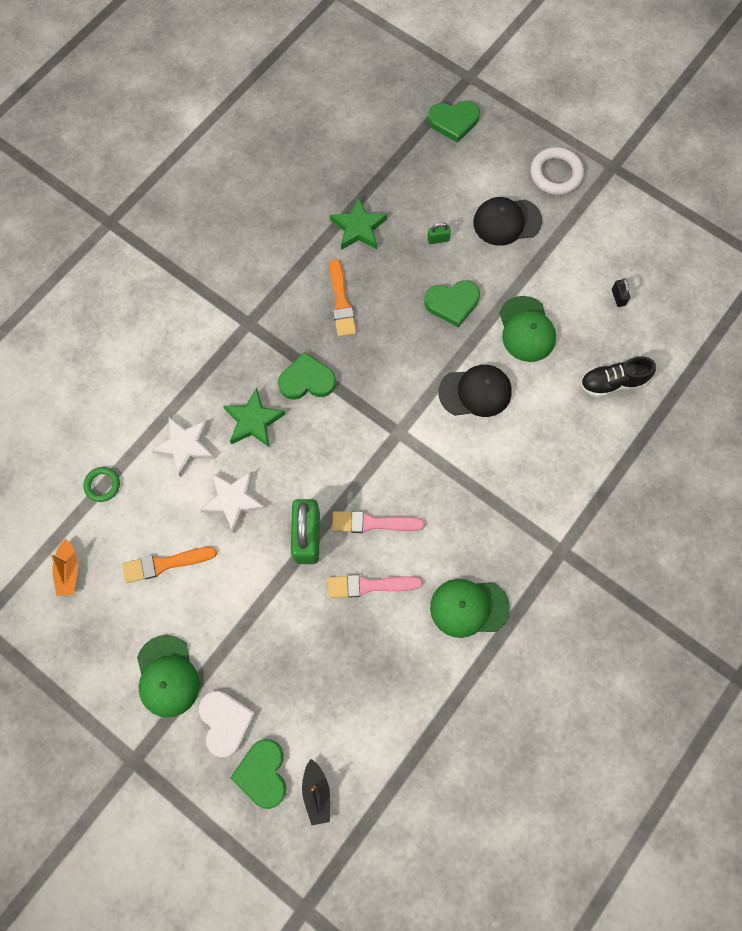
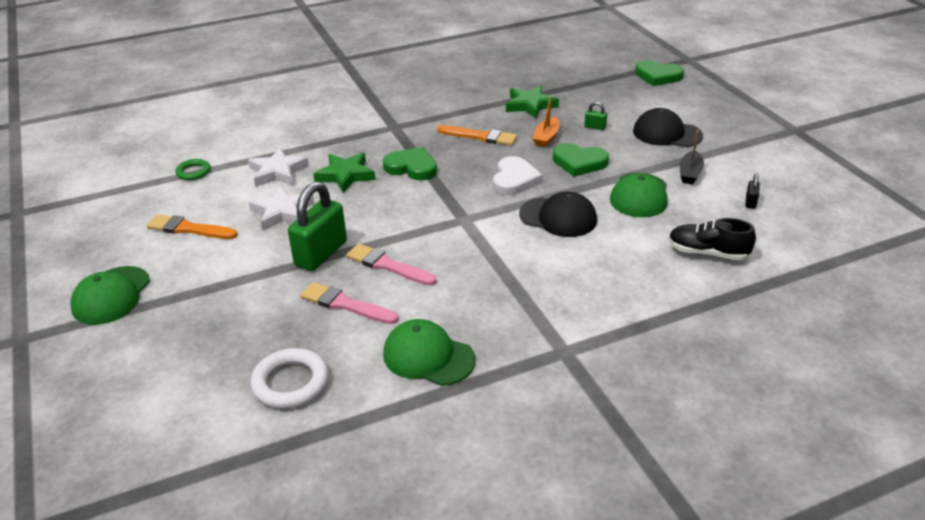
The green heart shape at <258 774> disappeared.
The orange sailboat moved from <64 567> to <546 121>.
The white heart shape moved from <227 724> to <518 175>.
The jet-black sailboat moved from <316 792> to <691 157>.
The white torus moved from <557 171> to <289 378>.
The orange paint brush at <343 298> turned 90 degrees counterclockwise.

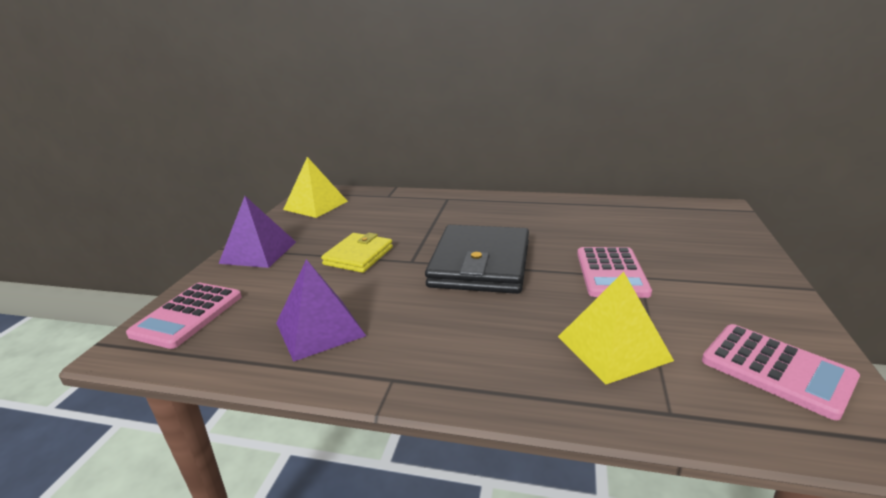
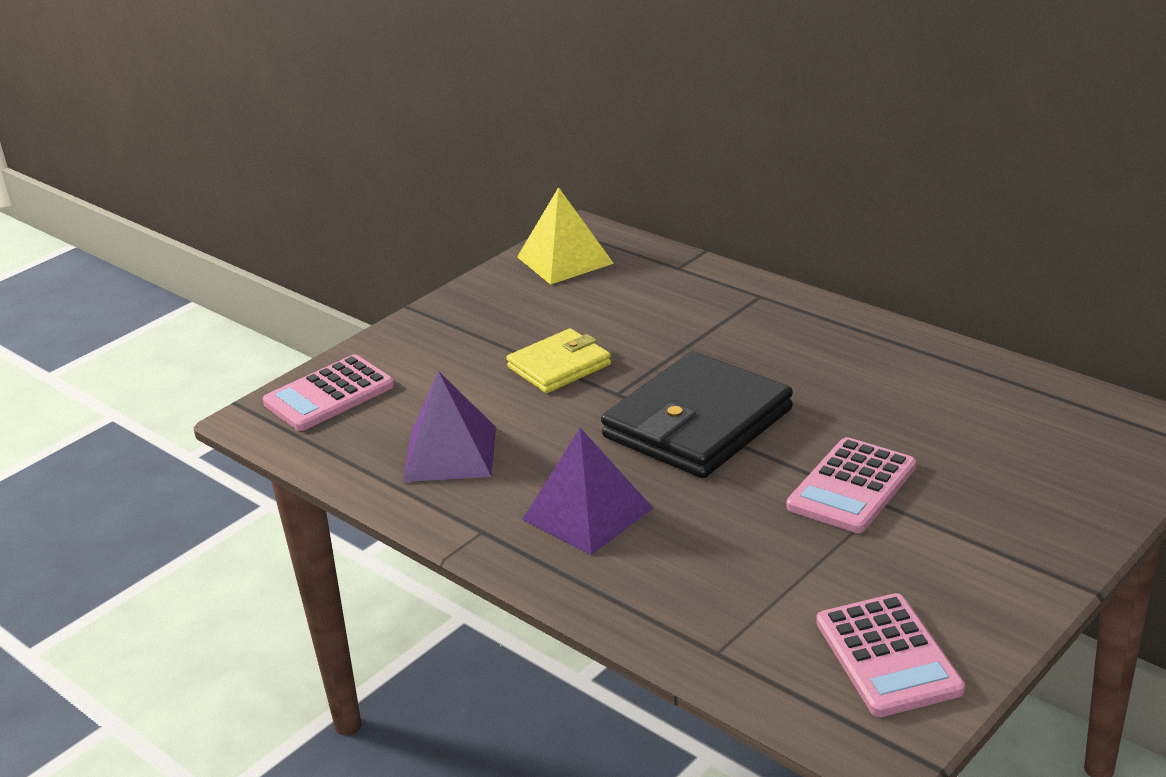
The golden pyramid shape at <616 328> disappeared.
The purple pyramid shape moved from <257 232> to <587 491>.

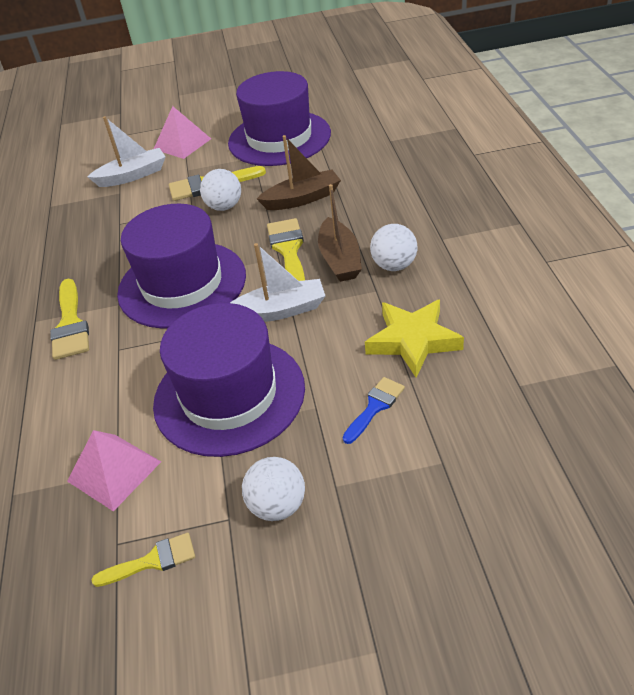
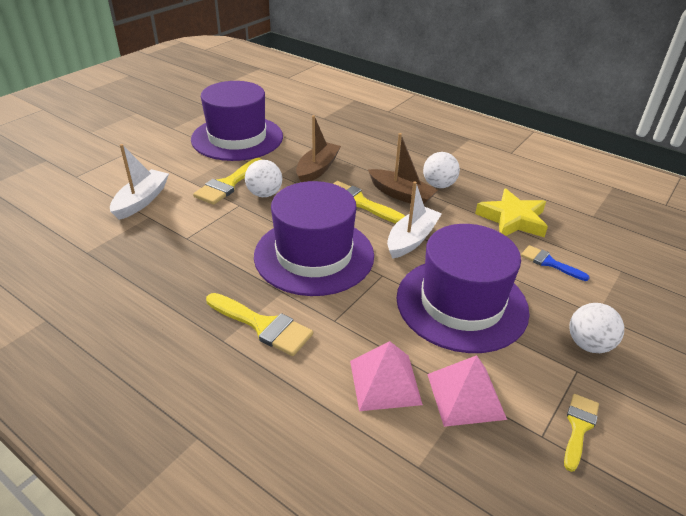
The rose-pink pyramid shape moved from <182 132> to <386 376>.
The cobalt paint brush at <374 410> turned 45 degrees counterclockwise.

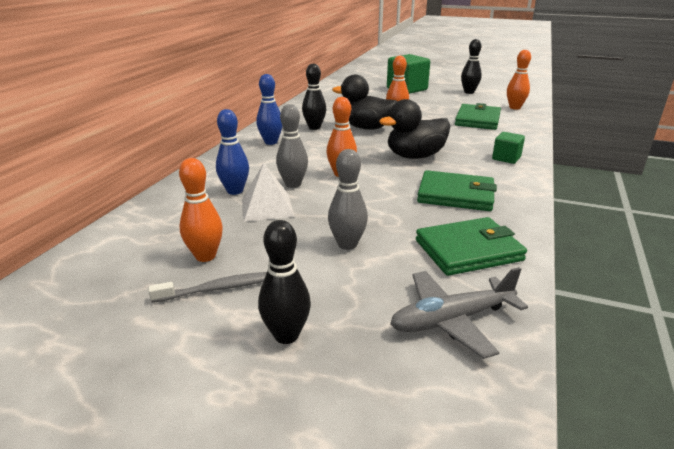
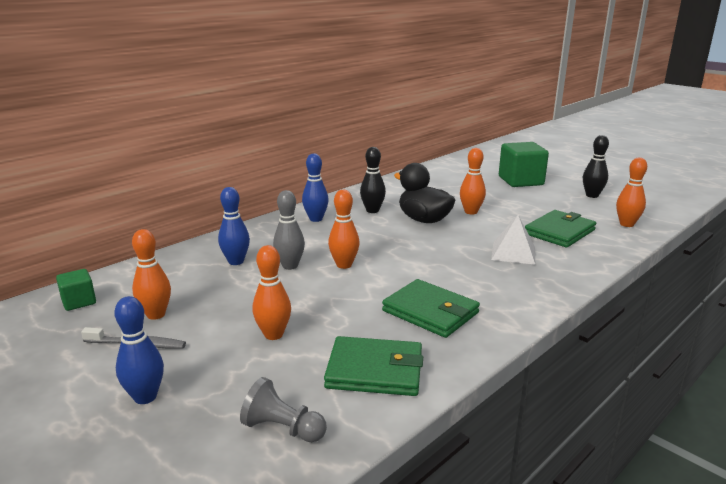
The jet-black rubber duck at <414 129> disappeared.
The white pyramid shape moved from <268 192> to <513 240>.
The green cube moved from <508 148> to <76 290>.
The gray plane at <459 313> was replaced by the gray chess pawn at <283 409>.
The jet-black bowling pin at <284 282> became the cobalt bowling pin at <139 350>.
The gray bowling pin at <348 199> became the orange bowling pin at <271 292>.

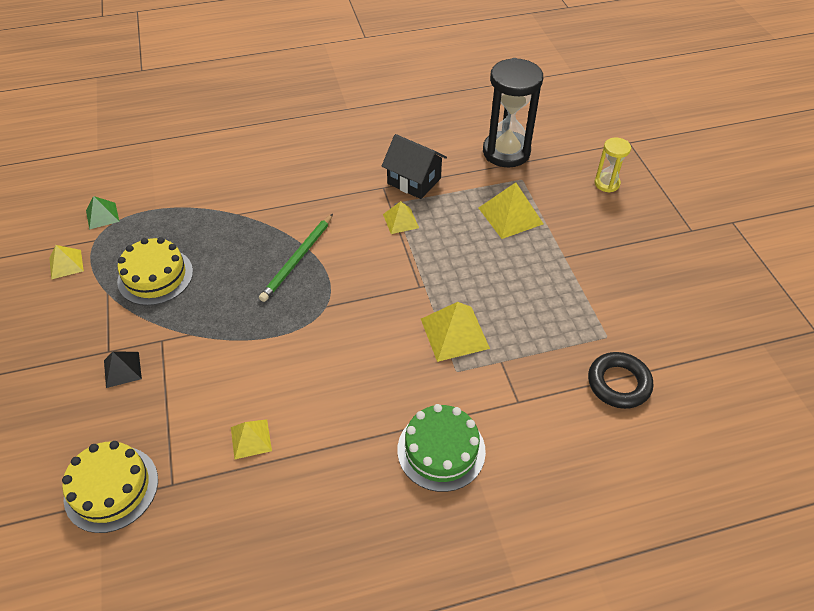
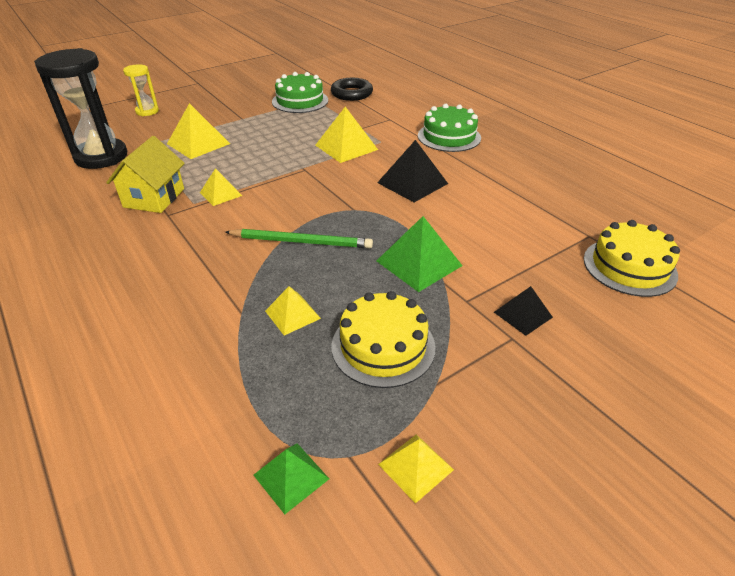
The green cake at <300 92> appeared.
The jet-black pyramid shape at <412 171> appeared.
The green pyramid shape at <420 254> appeared.
The golden pyramid shape moved from <251 439> to <293 310>.
The jet-black house at <414 166> became the golden house at <145 174>.

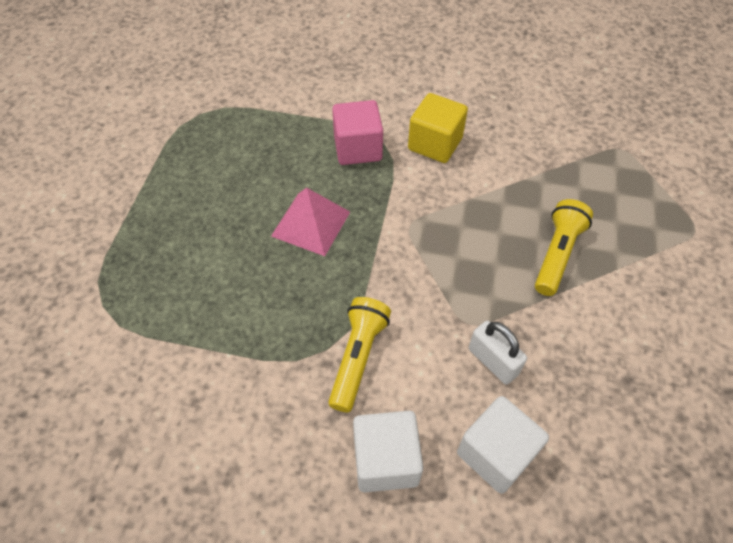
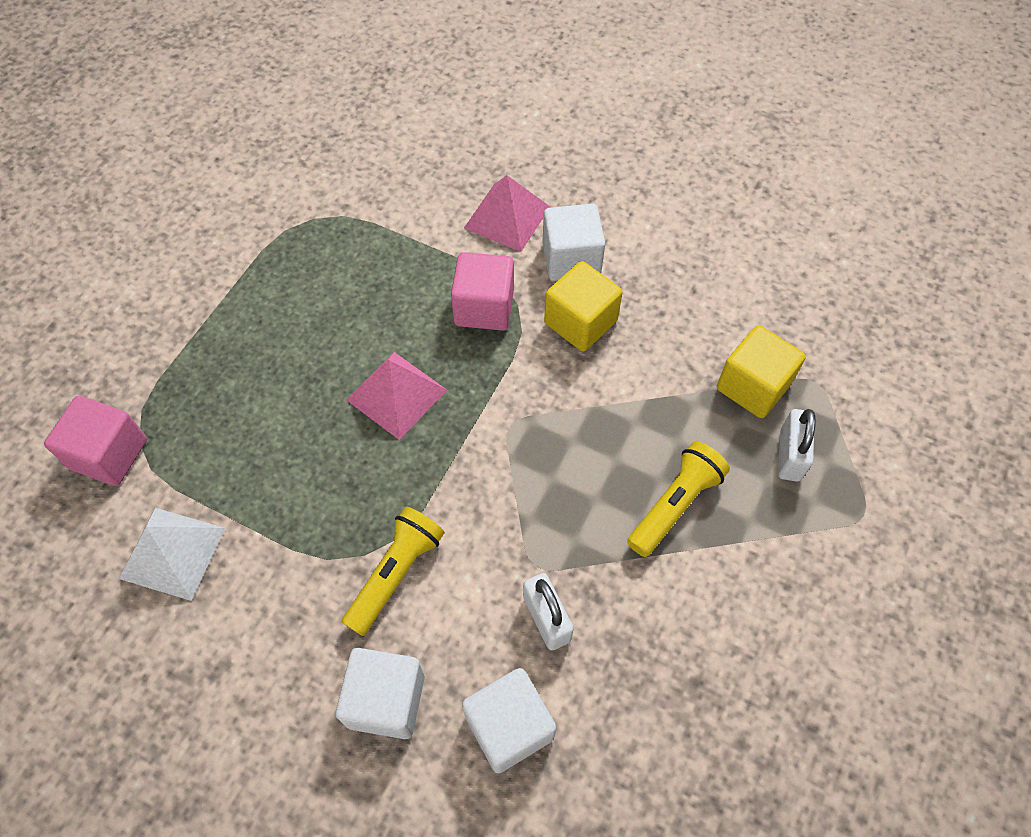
The rose-pink cube at <95 441> appeared.
The white pyramid shape at <172 554> appeared.
The rose-pink pyramid shape at <507 213> appeared.
The white cube at <573 242> appeared.
The golden cube at <761 371> appeared.
The white small lock at <797 445> appeared.

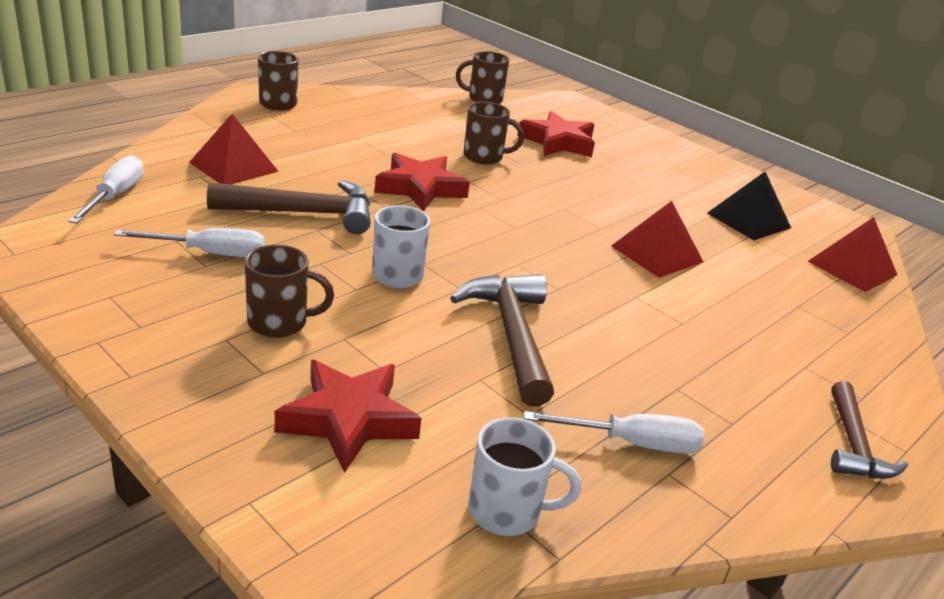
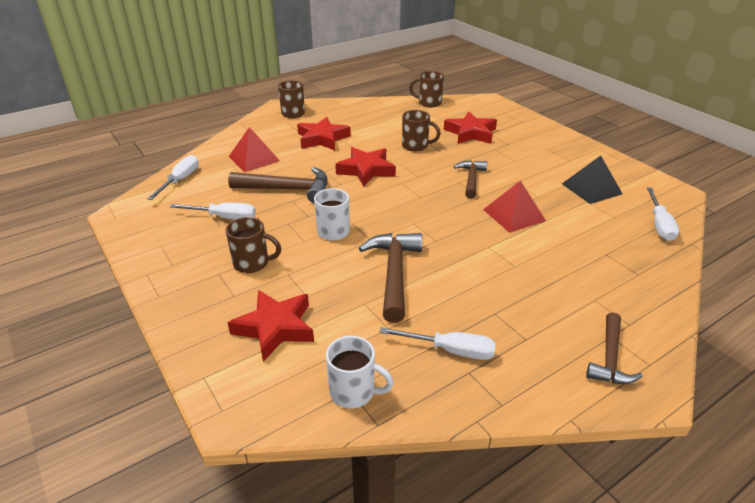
The red star shape at <324 133> appeared.
The russet claw hammer at <471 179> appeared.
The red pyramid shape at <852 254> was replaced by the white hand screwdriver at <663 214>.

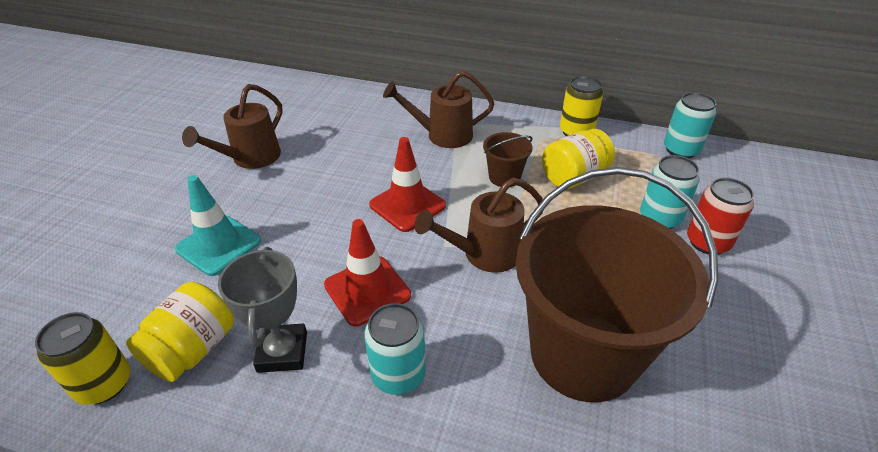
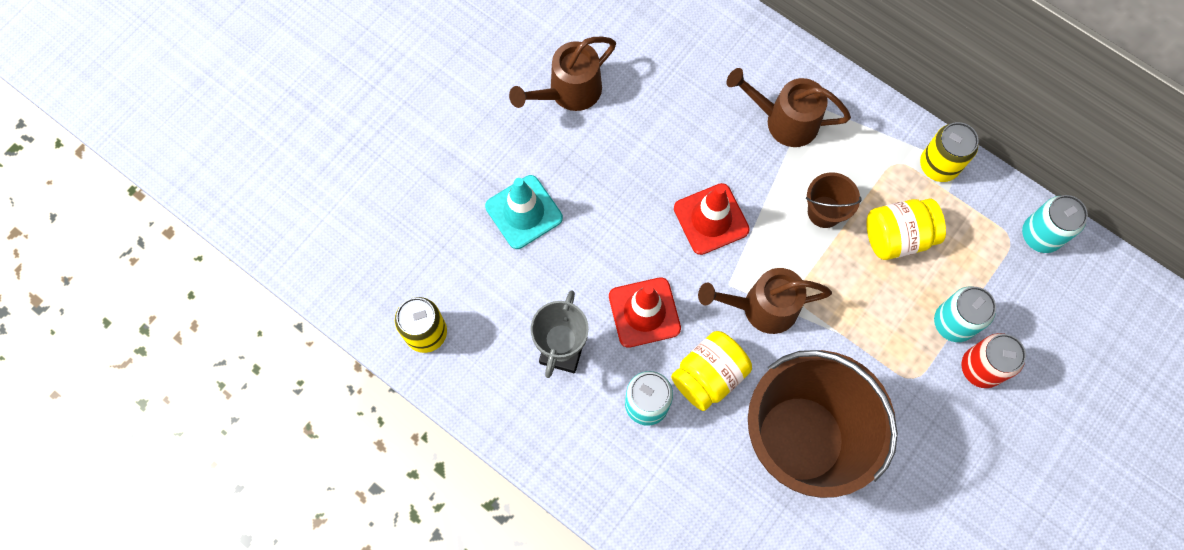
The golden jam jar moved from <180 332> to <711 371>.

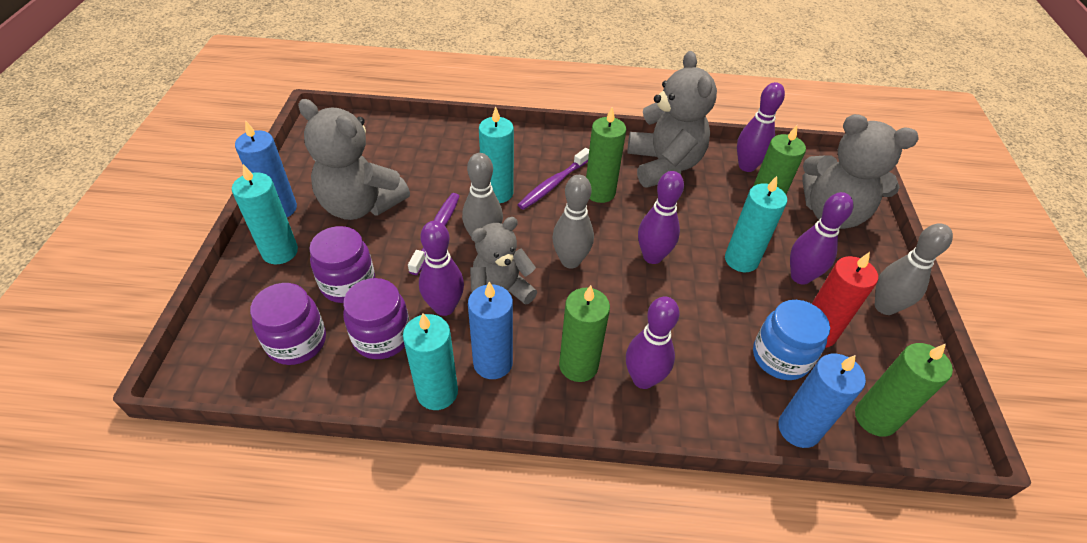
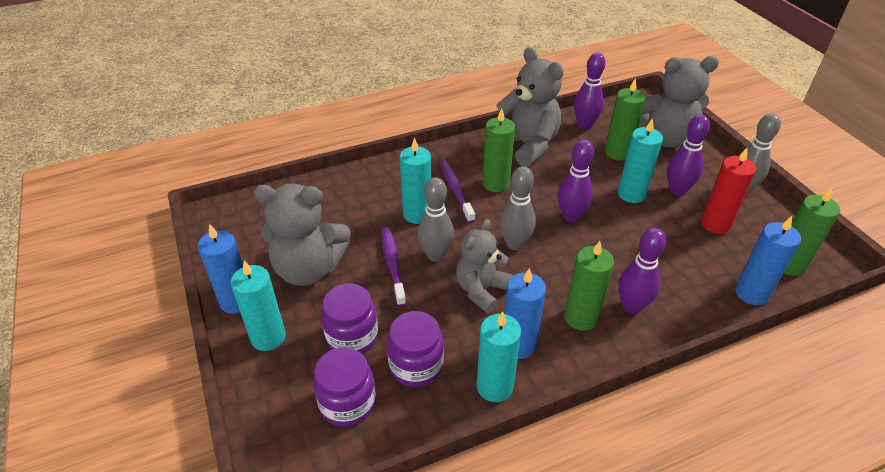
The purple bowling pin at <441 268> disappeared.
The cobalt jam jar at <791 340> disappeared.
The purple toothbrush at <553 179> turned 150 degrees clockwise.

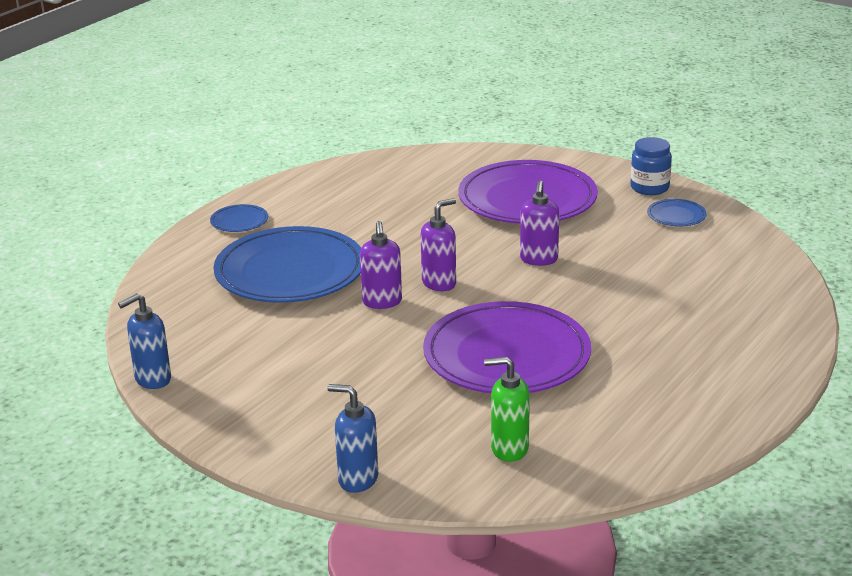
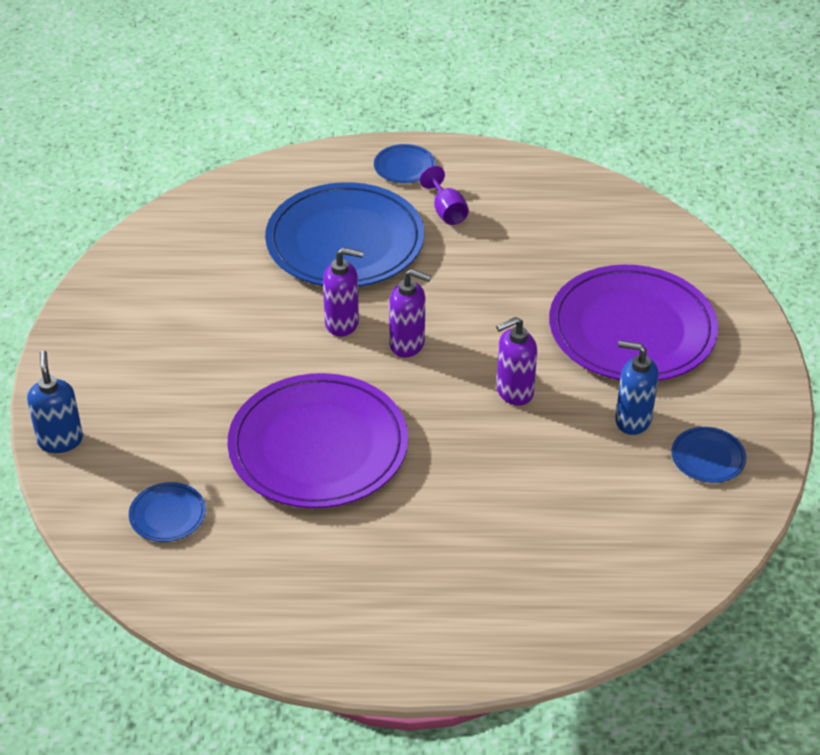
The cobalt jam jar at <651 166> disappeared.
The purple goblet at <444 195> appeared.
The cobalt pump bottle moved from <144 341> to <637 388>.
The green pump bottle at <507 409> was replaced by the cobalt plate at <167 512>.
The purple pump bottle at <381 265> turned 135 degrees counterclockwise.

